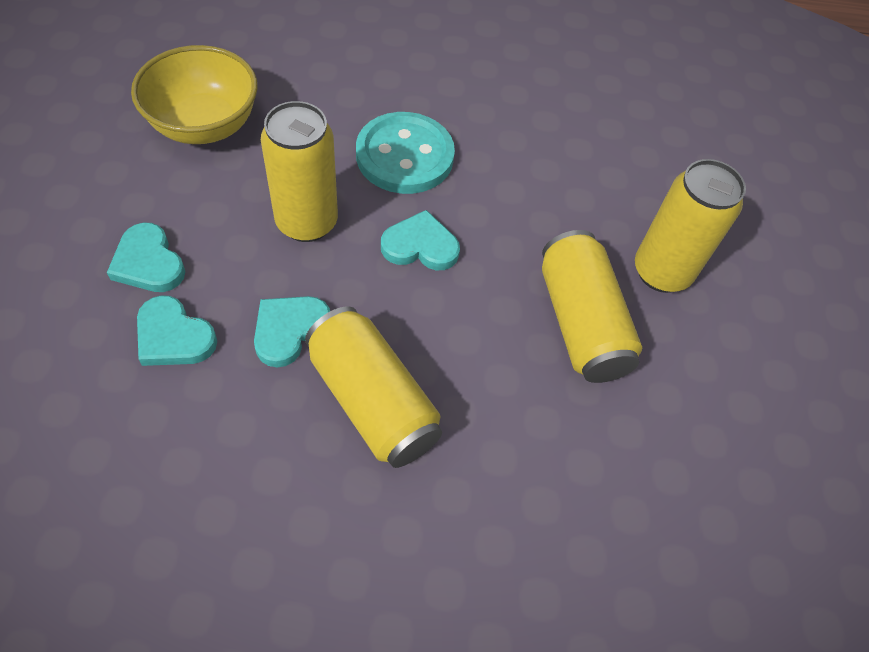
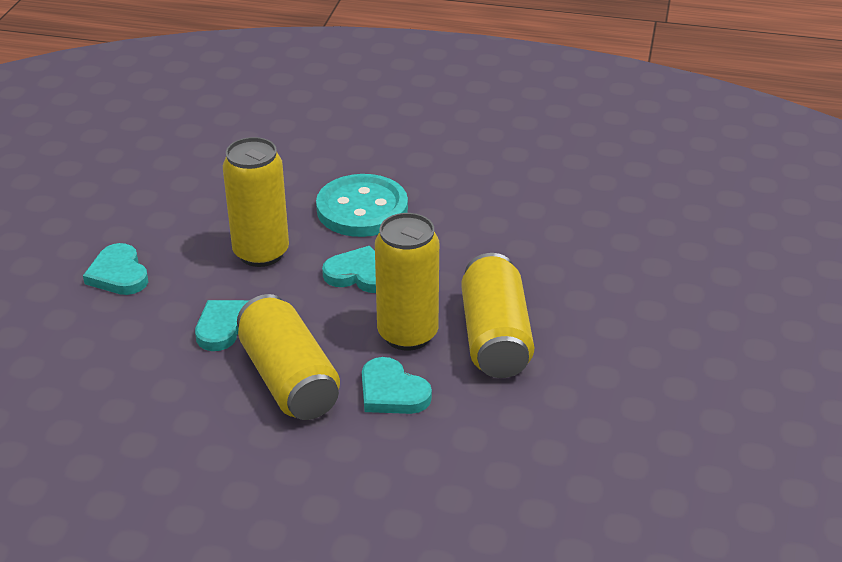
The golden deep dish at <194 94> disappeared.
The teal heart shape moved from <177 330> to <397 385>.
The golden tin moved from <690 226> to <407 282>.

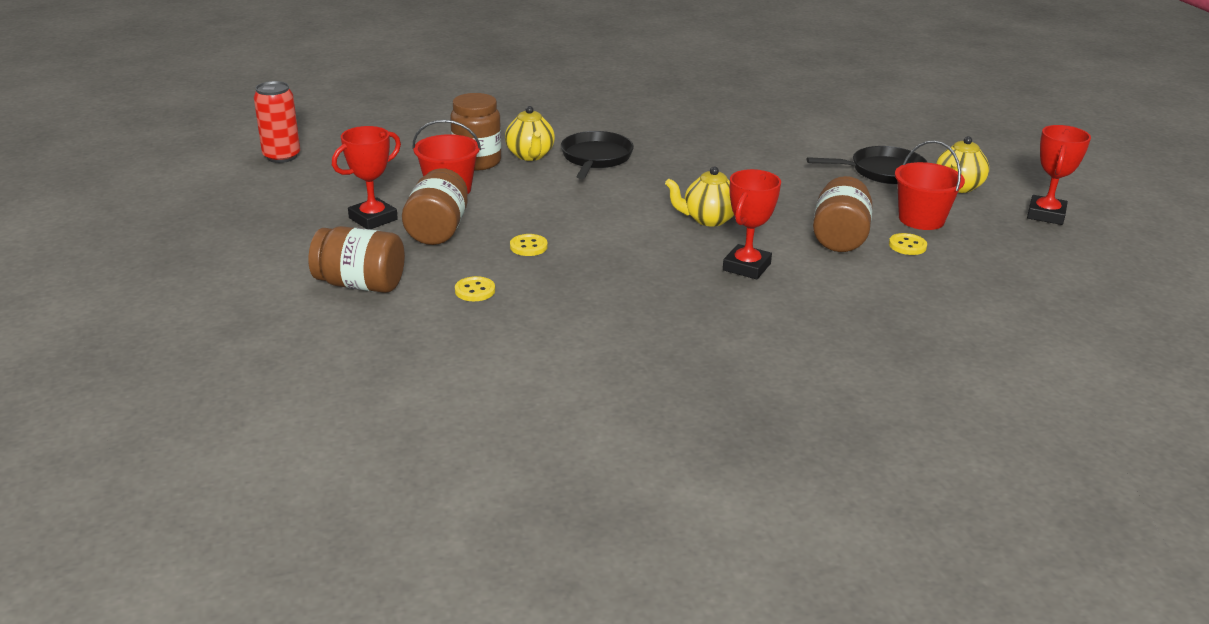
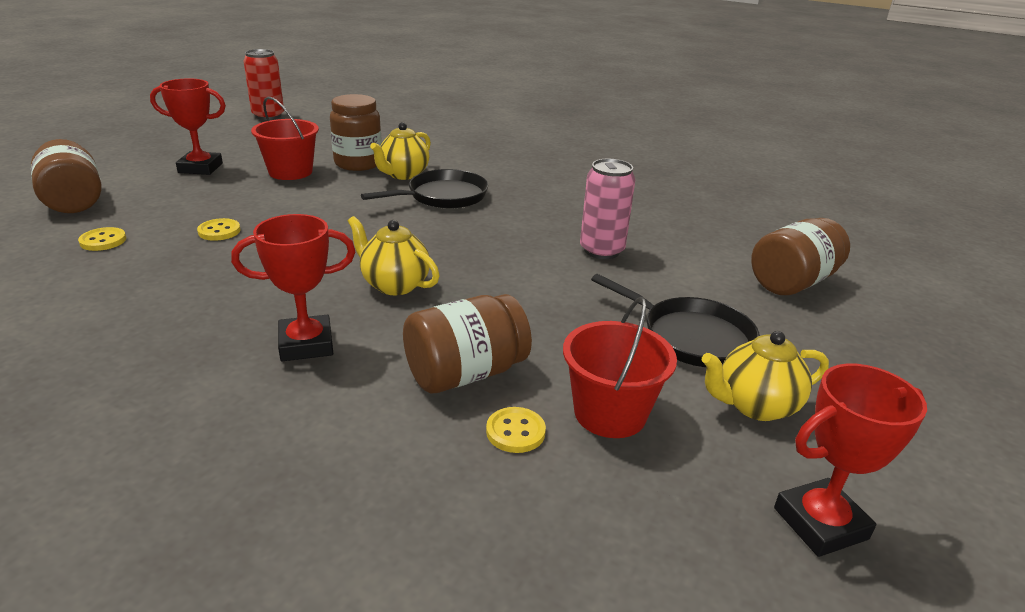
The rose-pink tin at <607 209> appeared.
The russet jam jar moved from <435 206> to <800 256>.

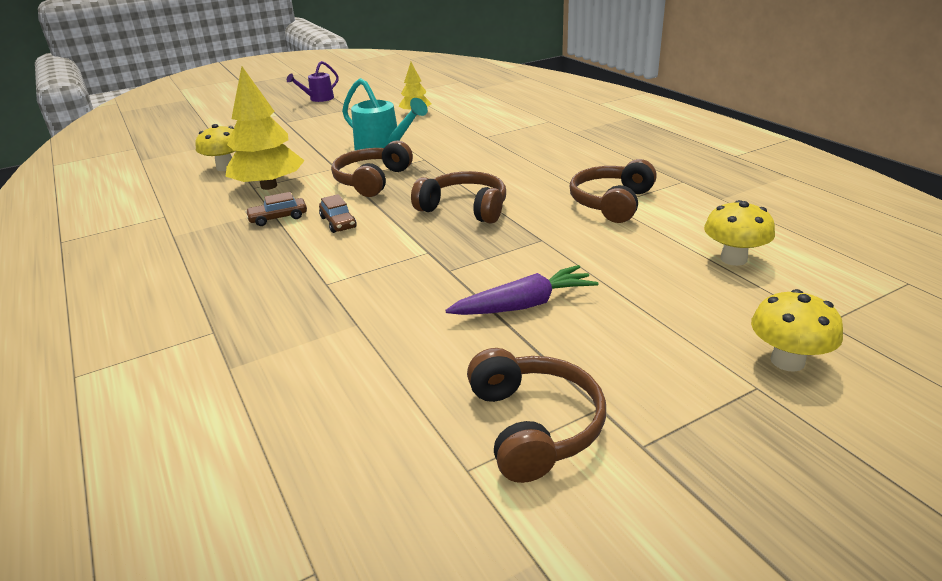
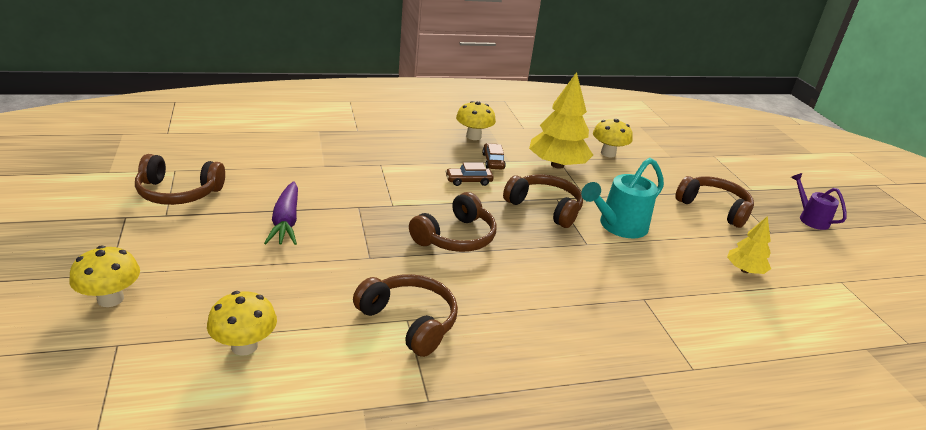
The golden toadstool at <476 120> appeared.
The russet over-ear headphones at <714 202> appeared.

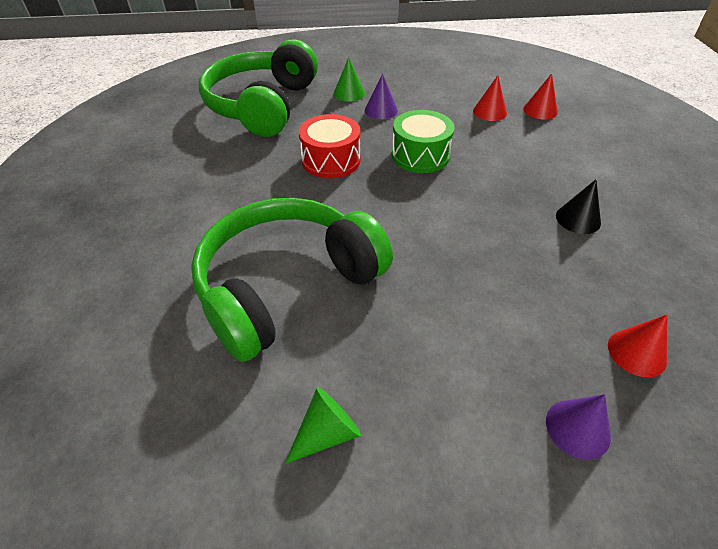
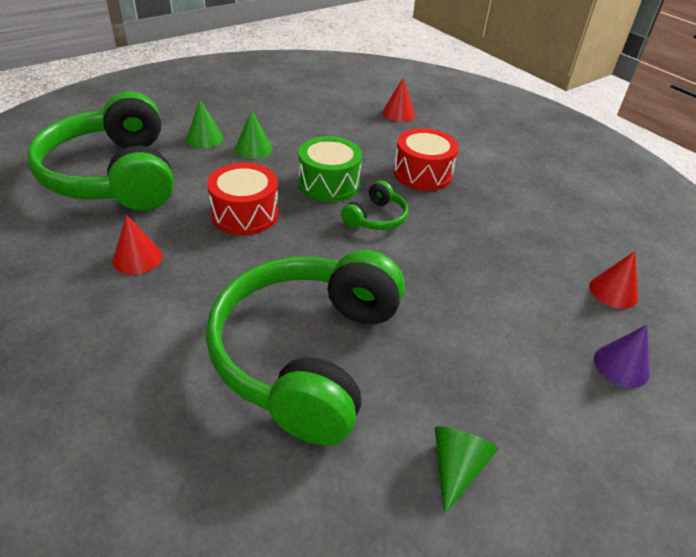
The jet-black cone at <578 206> disappeared.
The green over-ear headphones at <374 205> appeared.
The red snare drum at <426 159> appeared.
The red cone moved from <490 98> to <137 245>.
The purple cone at <381 96> became the green cone at <253 134>.

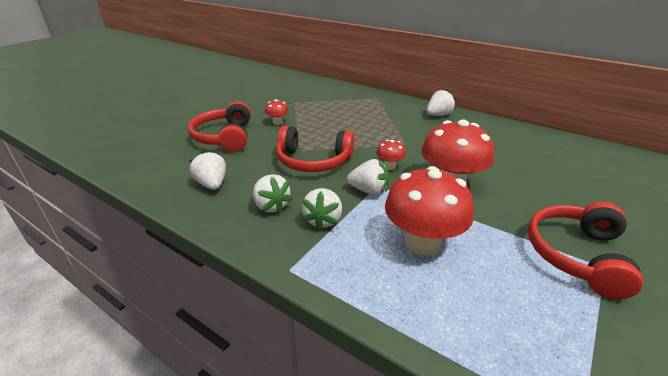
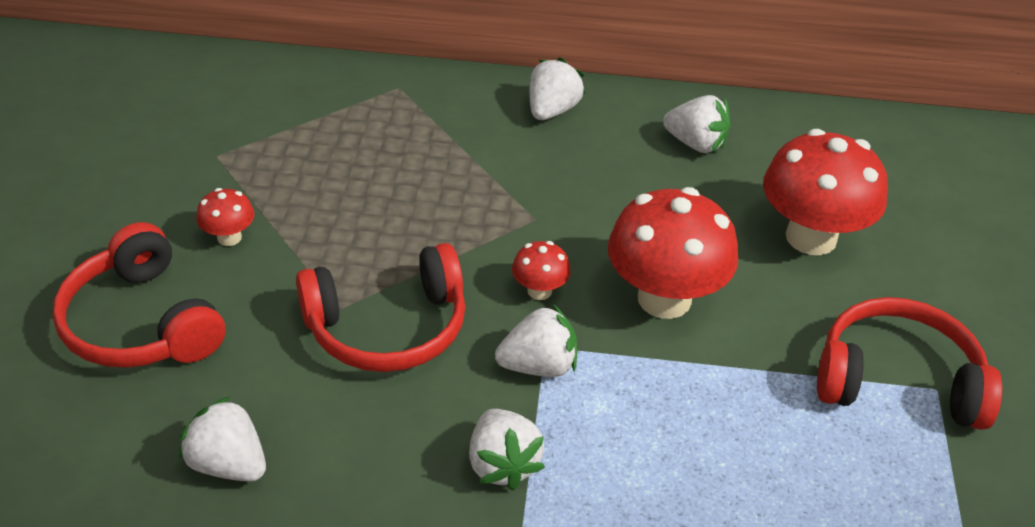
The white berry moved from <273 193> to <696 124>.
The red toadstool moved from <429 211> to <825 192>.
The red over-ear headphones at <585 251> turned 105 degrees clockwise.

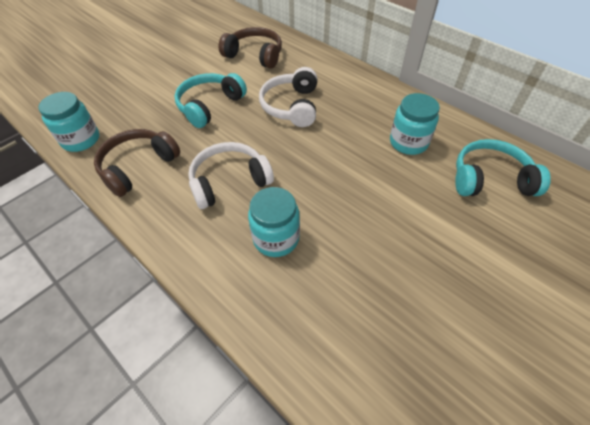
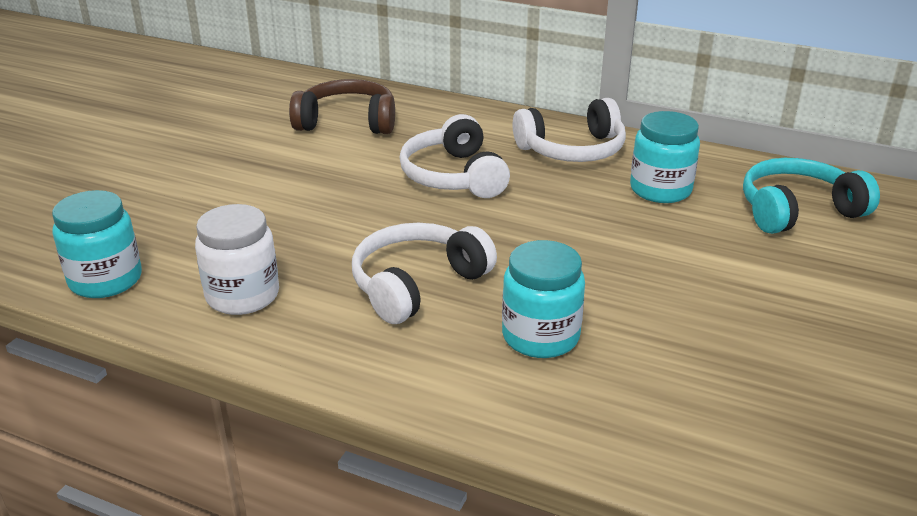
The teal over-ear headphones at <211 100> disappeared.
The white over-ear headphones at <569 130> appeared.
The russet over-ear headphones at <137 163> was replaced by the white jam jar at <237 259>.

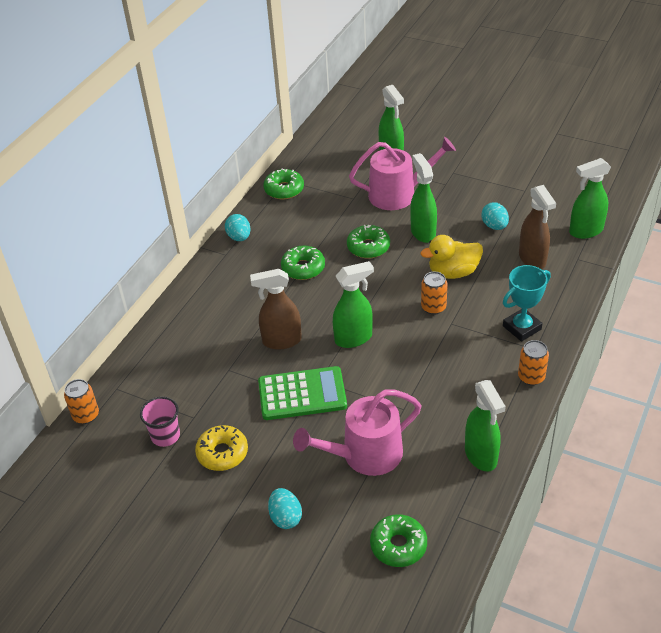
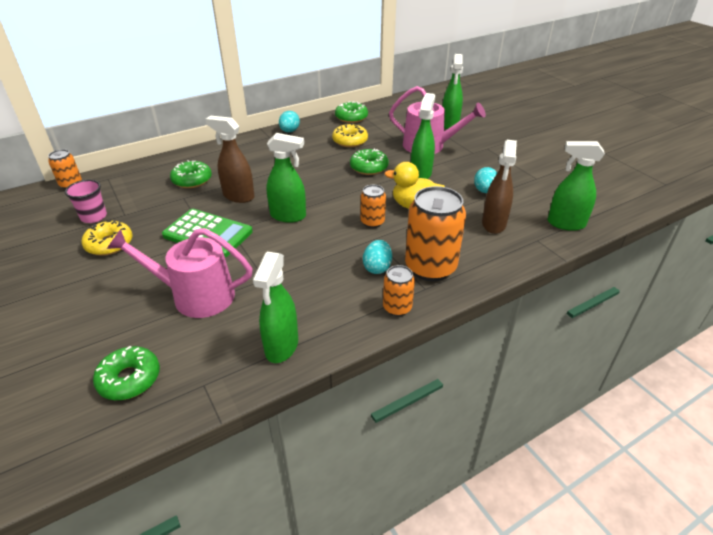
The golden donut at <350 135> appeared.
The teal egg shape moved from <285 508> to <377 257>.
The green donut moved from <303 263> to <191 174>.
The teal trophy at <527 303> was replaced by the orange tin at <435 233>.

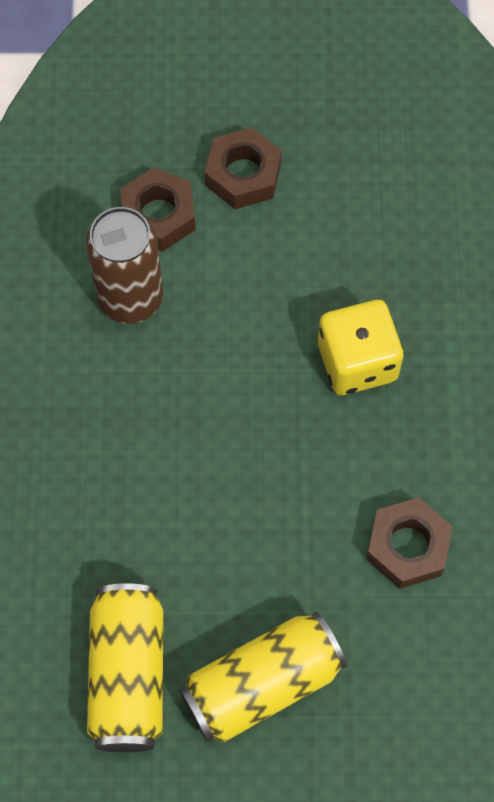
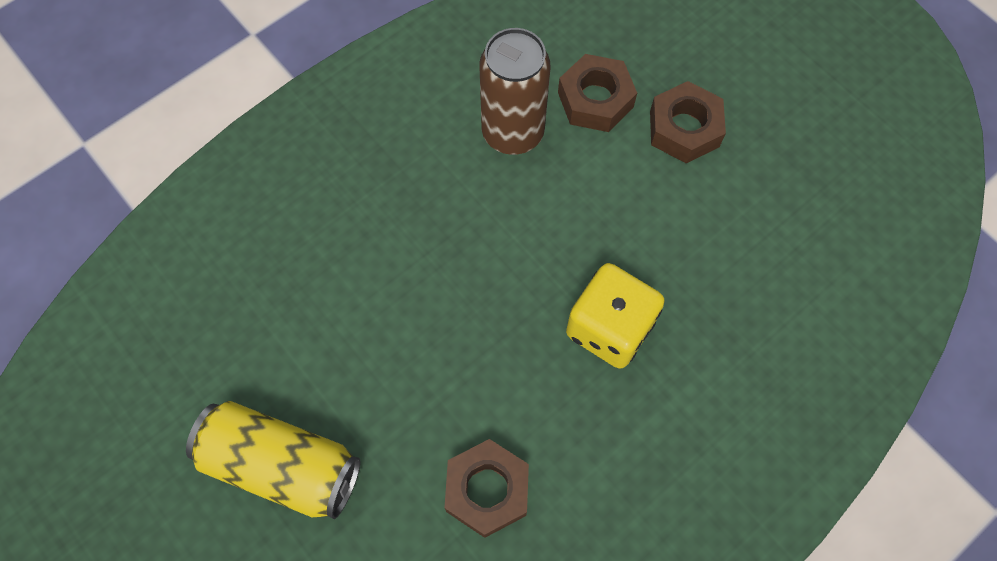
The golden tin at <125 667> disappeared.

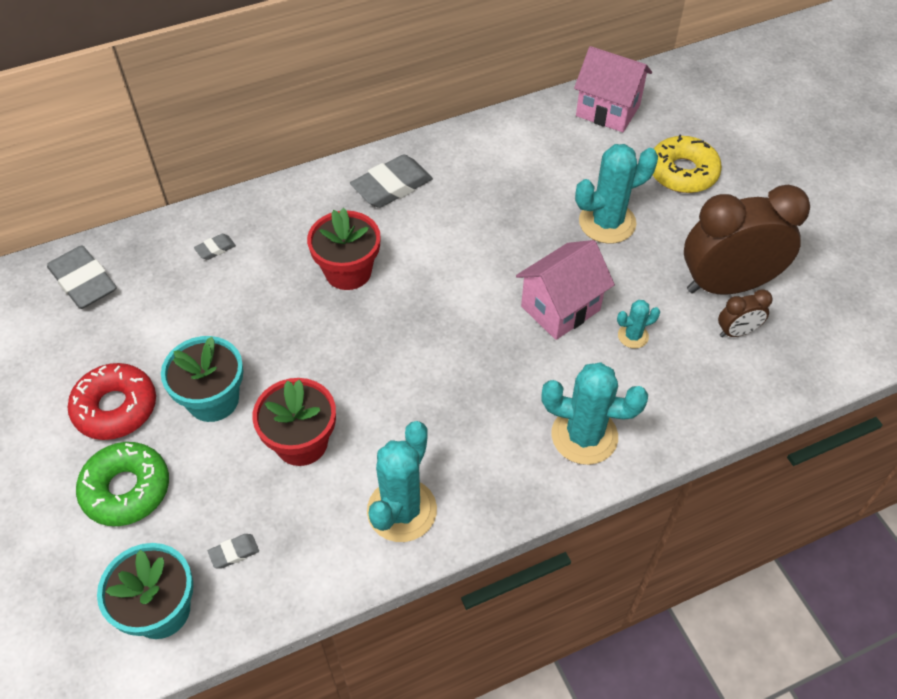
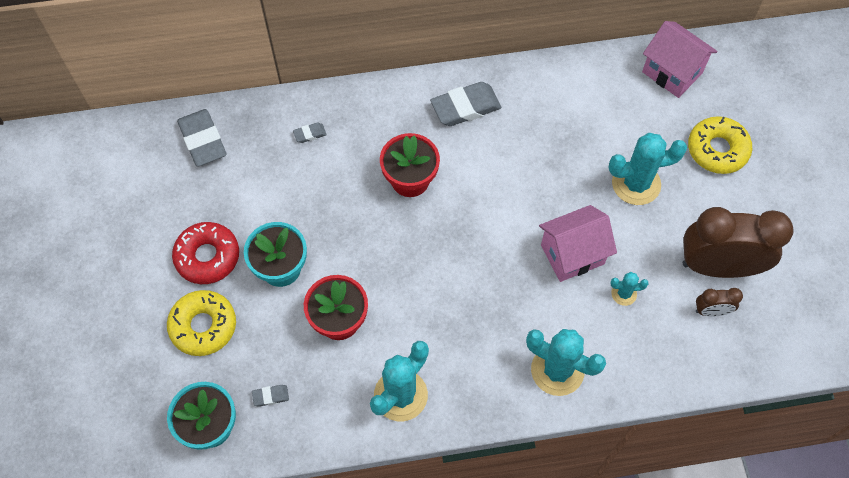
The green donut at <122 484> became the golden donut at <201 323>.

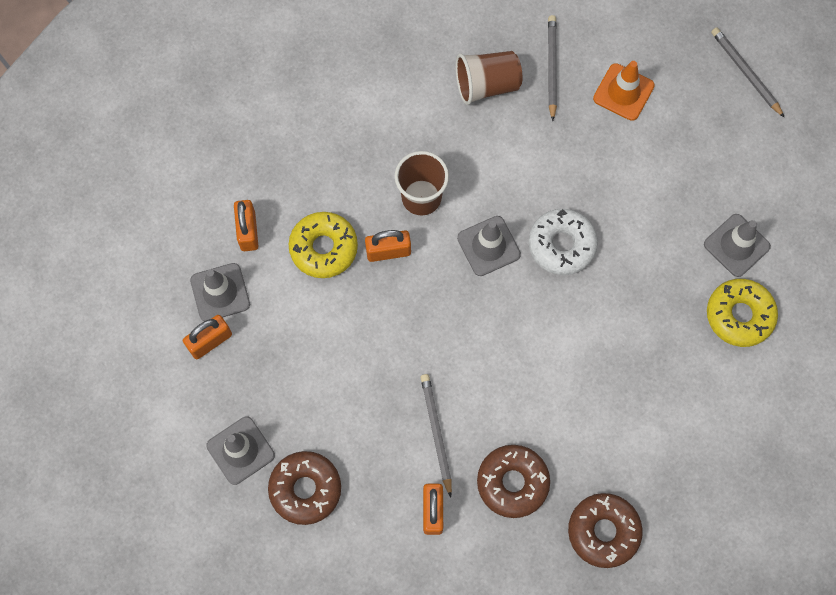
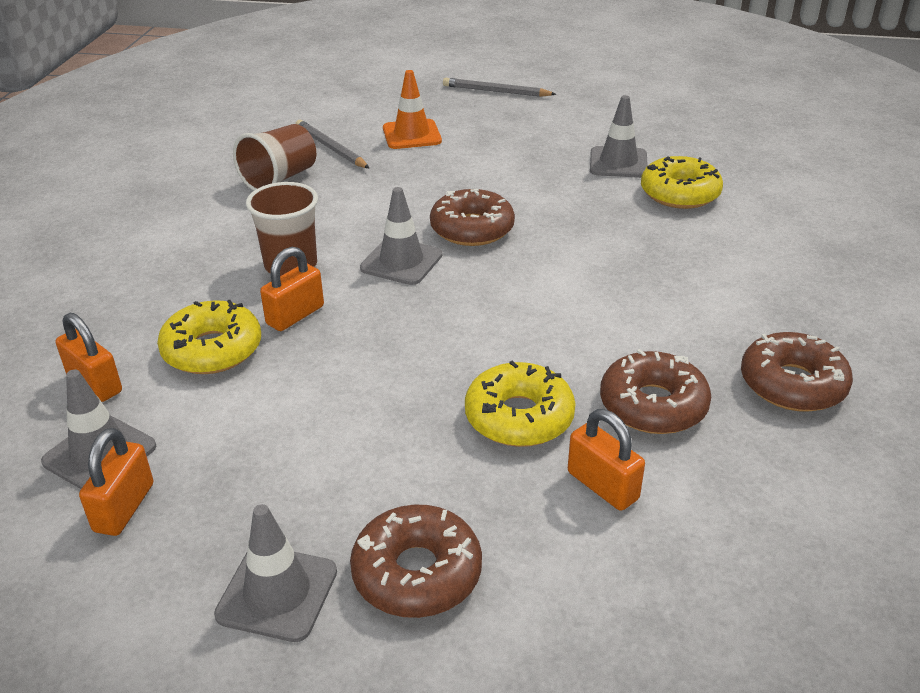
The gray lead pencil at <436 436> was replaced by the golden donut at <520 404>.
The white donut at <563 242> became the russet donut at <472 217>.

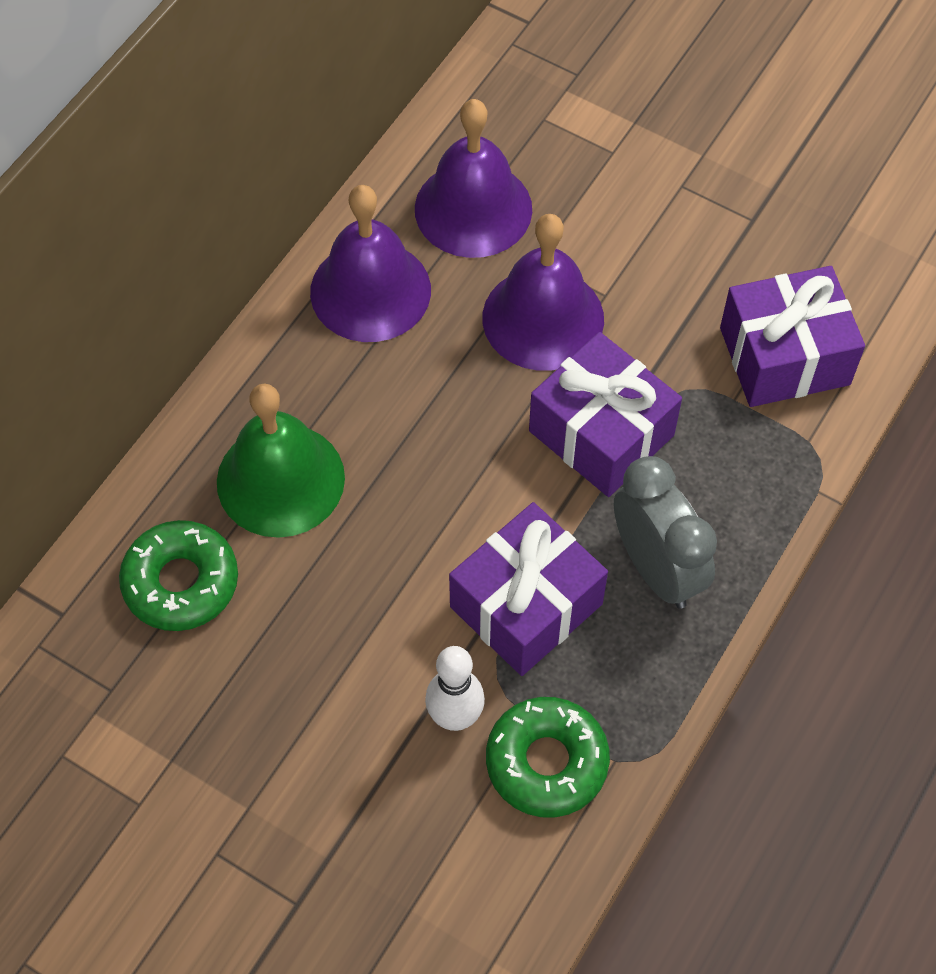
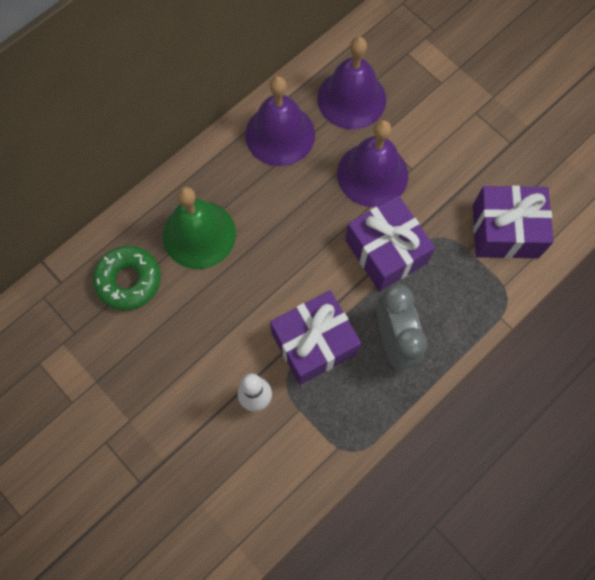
The green donut at <548 757> disappeared.

